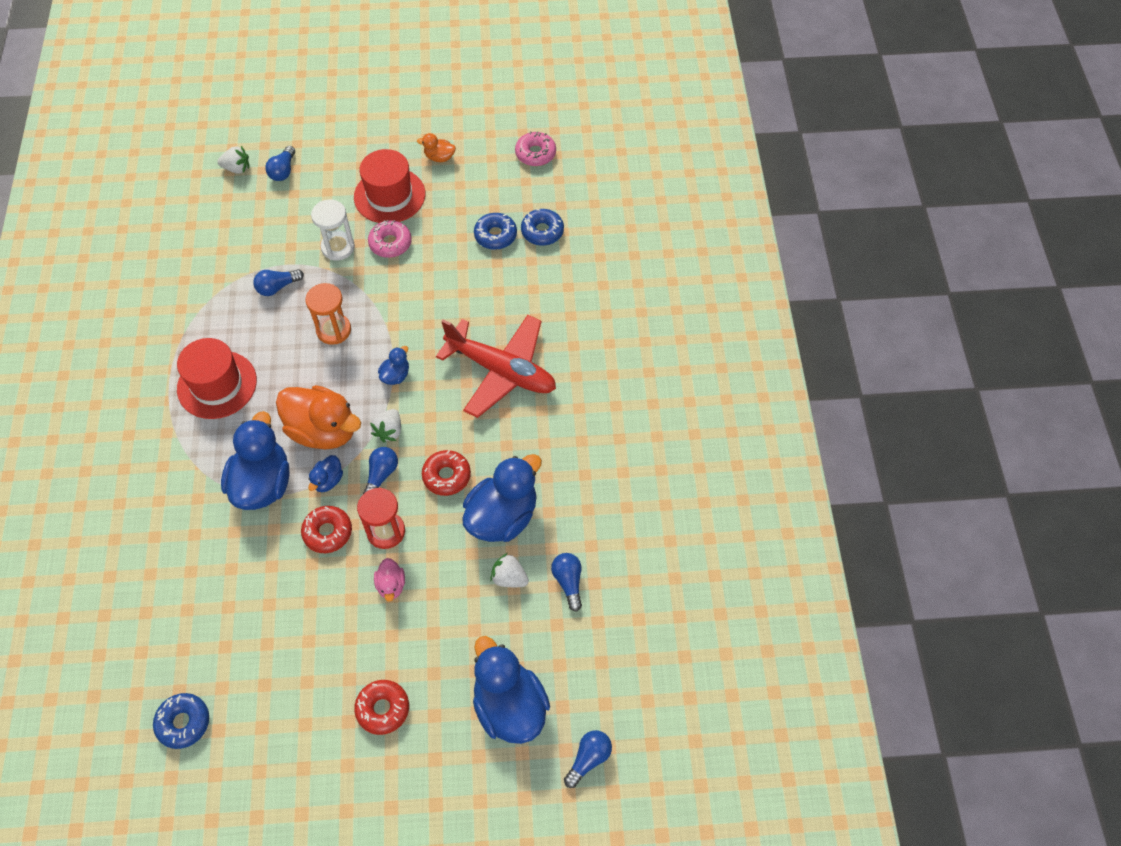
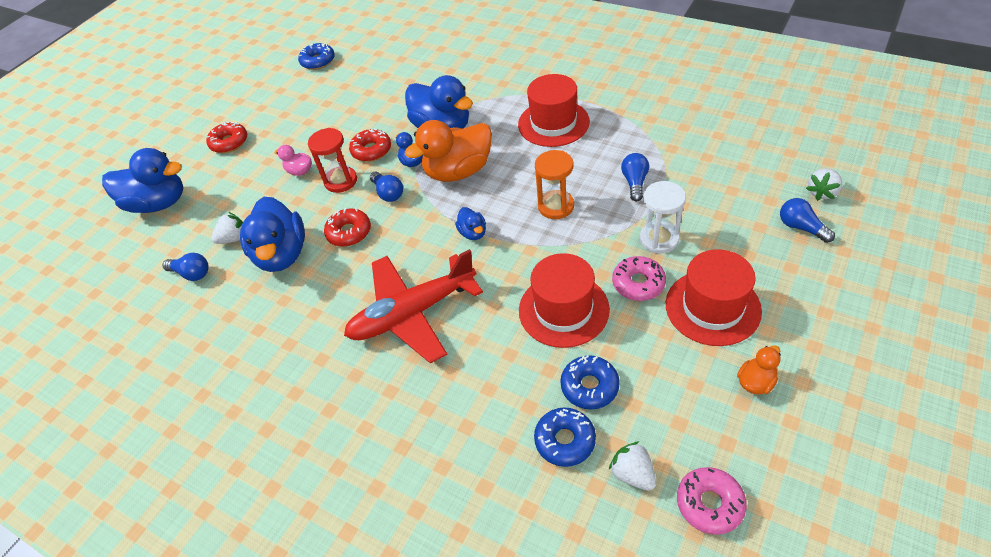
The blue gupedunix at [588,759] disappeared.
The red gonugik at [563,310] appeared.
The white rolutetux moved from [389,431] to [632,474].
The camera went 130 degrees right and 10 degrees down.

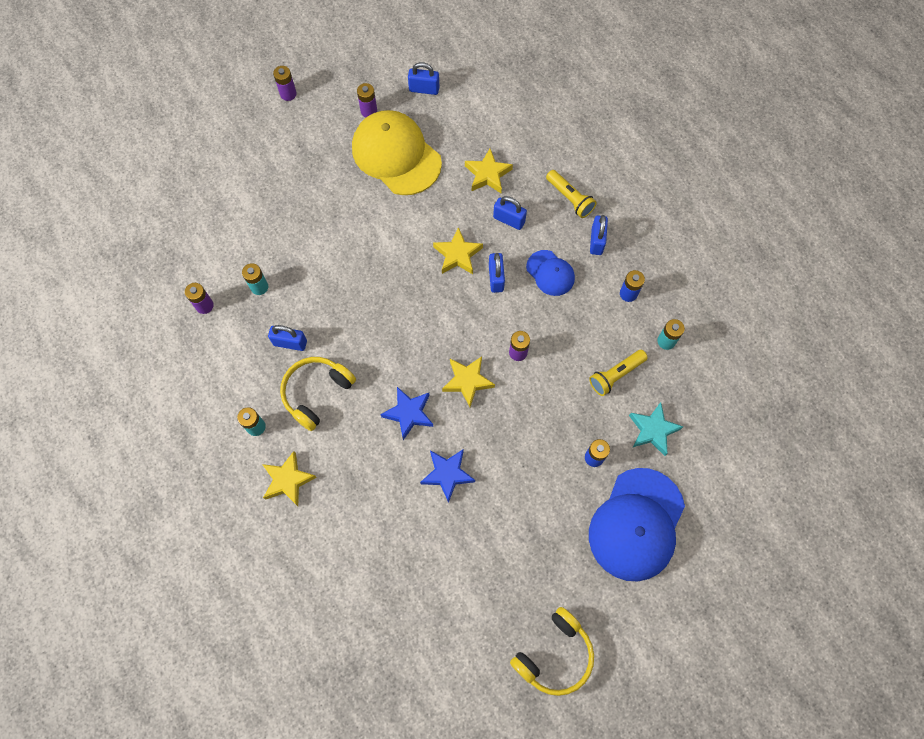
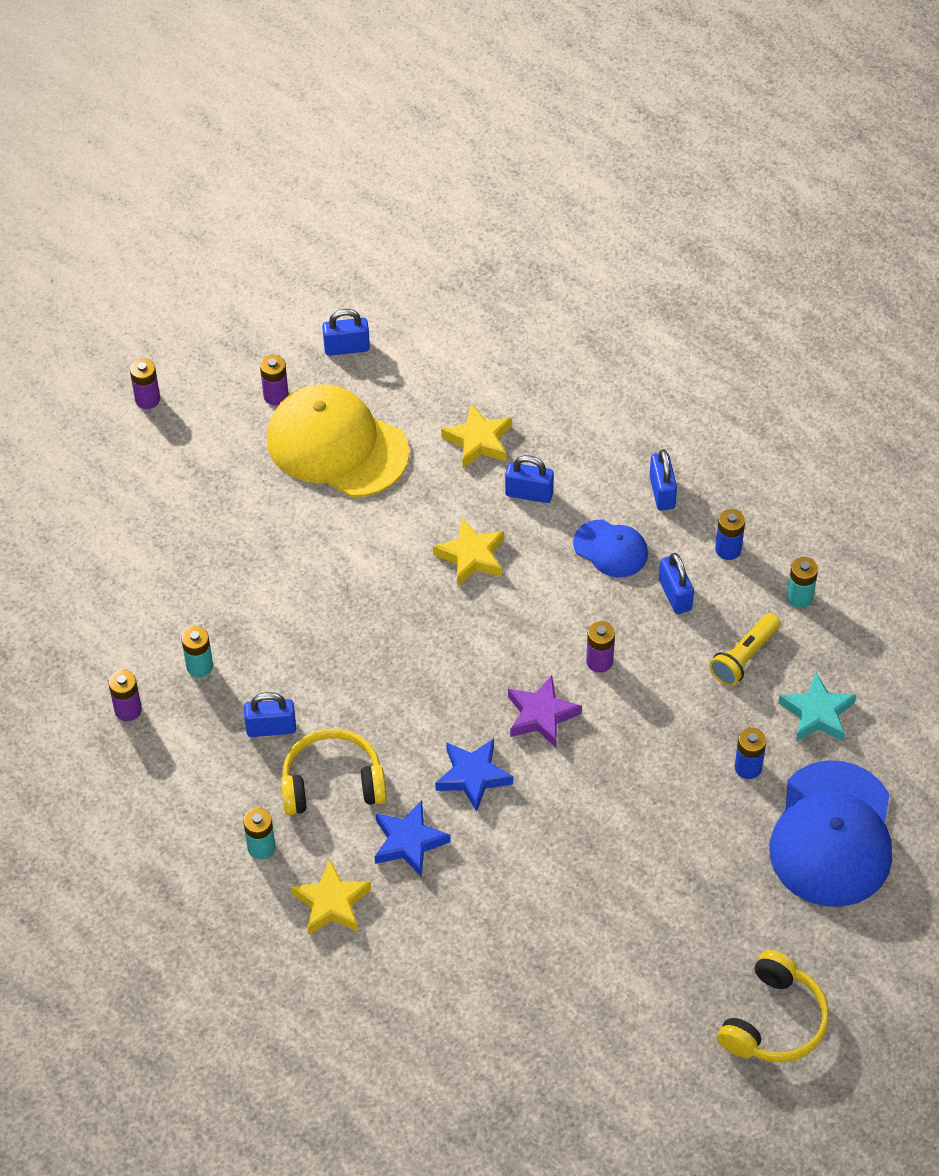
The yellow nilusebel at [570,198] disappeared.
The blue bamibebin moved from [447,474] to [409,842].
The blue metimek moved from [496,278] to [675,595].
The yellow bamibebin at [467,381] became the purple bamibebin at [541,715].
The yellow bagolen at [316,393] turned 60 degrees clockwise.
The camera went 15 degrees left and 15 degrees down.

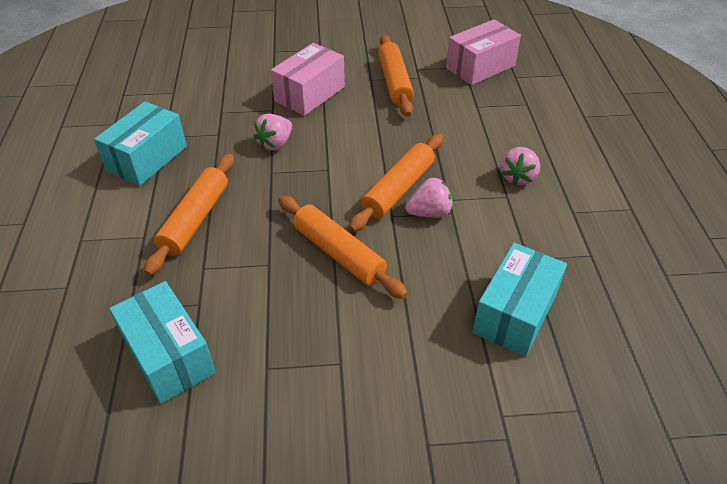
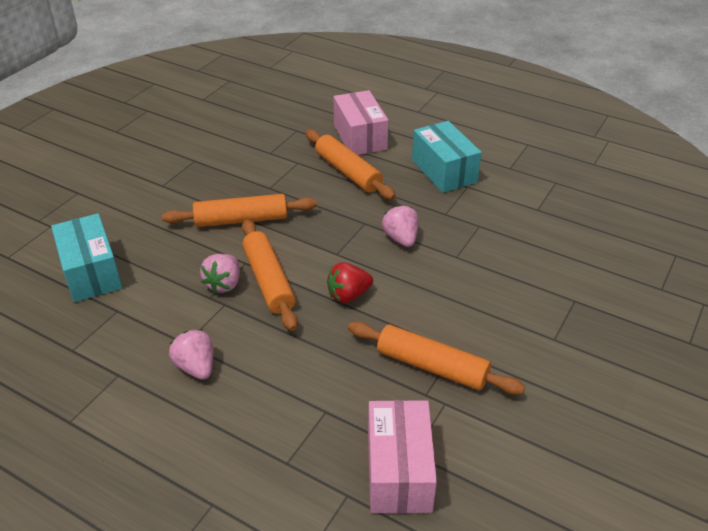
The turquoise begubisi at [169,355] disappeared.
The red rolutetux at [348,295] appeared.
The pink begubisi moved from [309,94] to [360,137].
The camera went 125 degrees right and 5 degrees down.

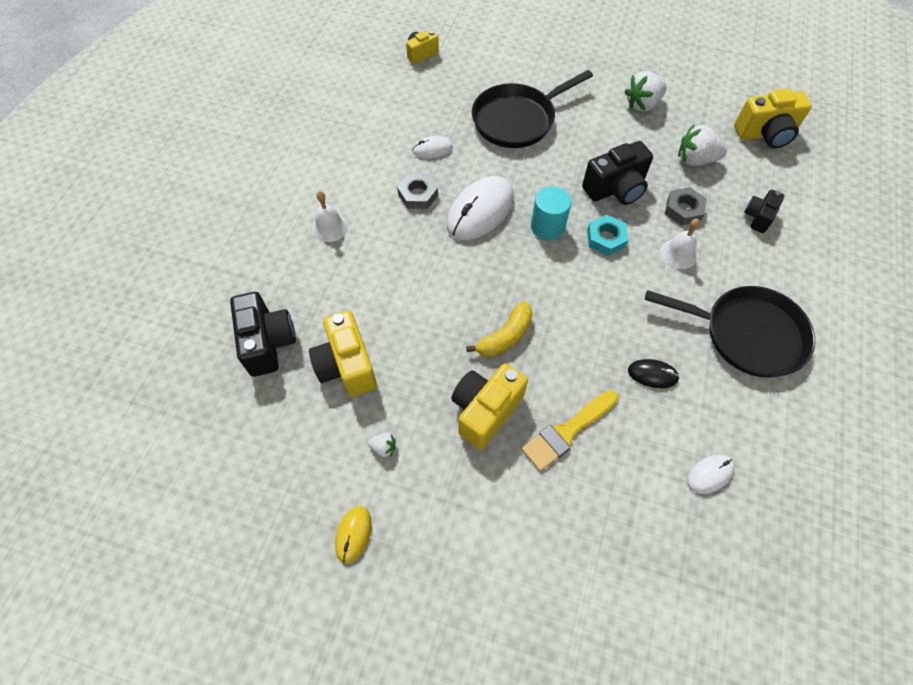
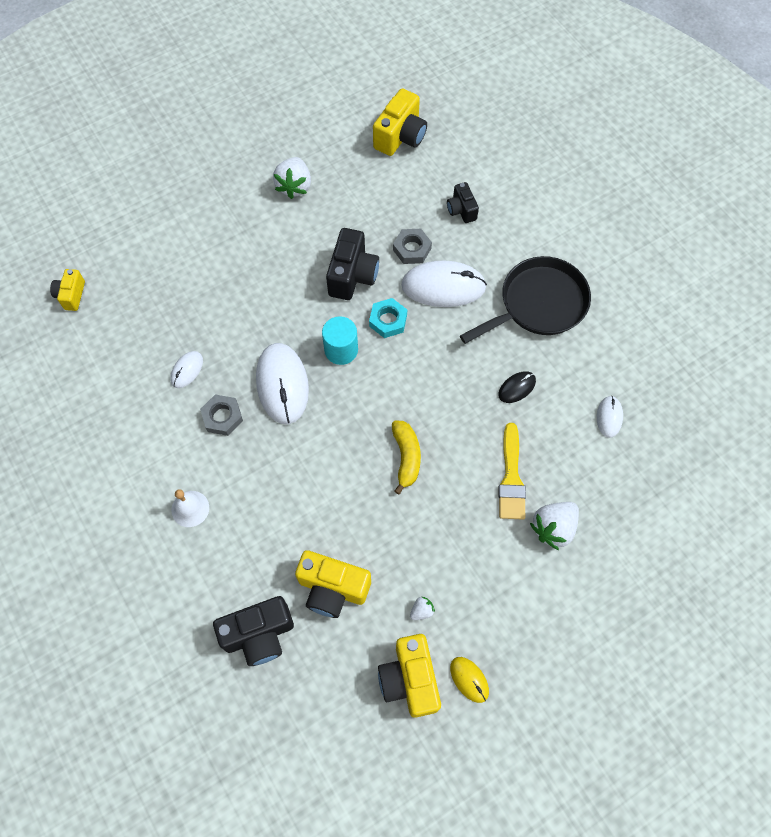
The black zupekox at [517,119] disappeared.
The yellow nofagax moved from [485,411] to [409,679].
The white rolutetux moved from [695,160] to [553,528].
The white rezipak at [678,254] was replaced by the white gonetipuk at [443,286].
The black nofagax at [268,343] turned 135 degrees clockwise.
The camera went 50 degrees left and 5 degrees up.

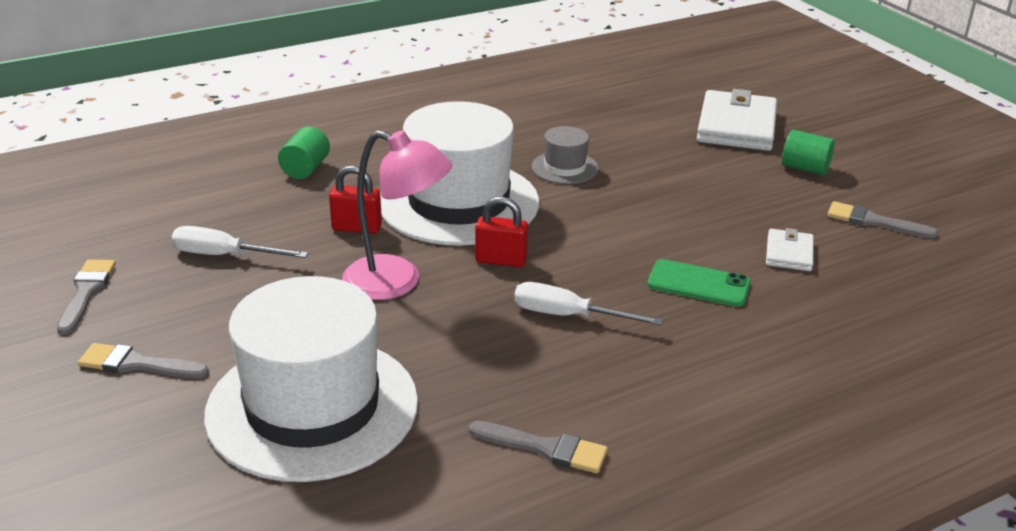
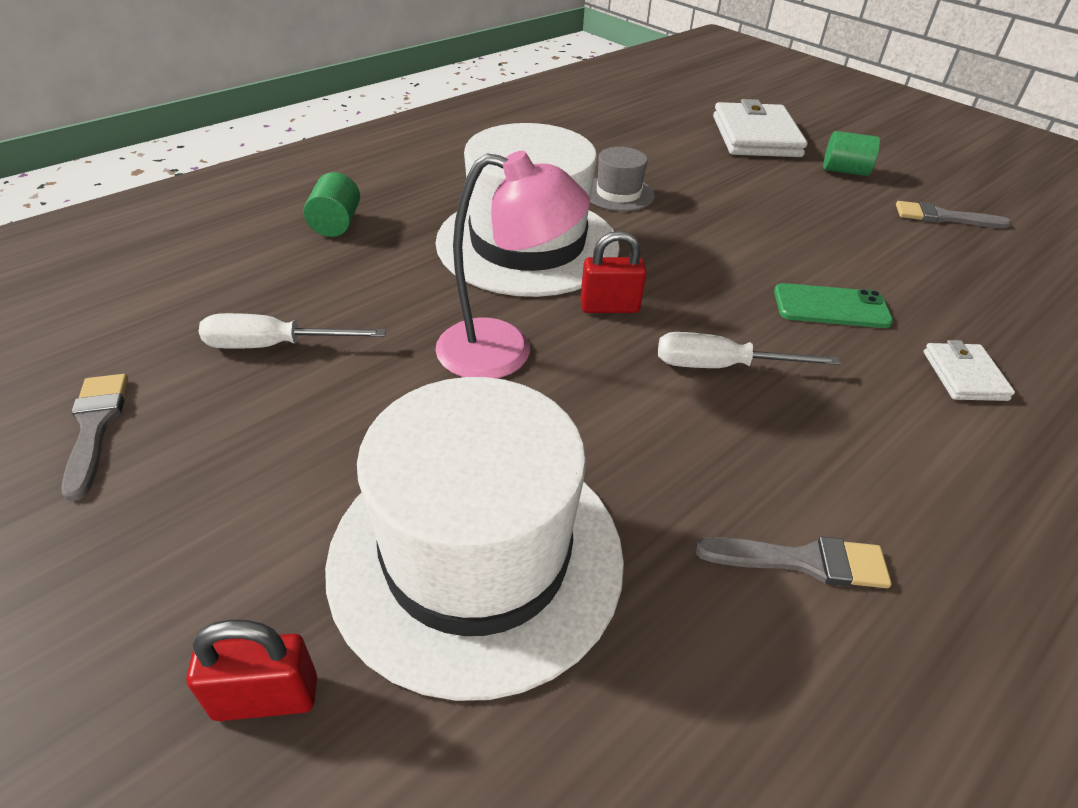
The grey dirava at [138,364] disappeared.
The red metimek moved from [356,228] to [266,698].
The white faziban moved from [789,253] to [964,375].
The camera went 15 degrees left and 10 degrees up.

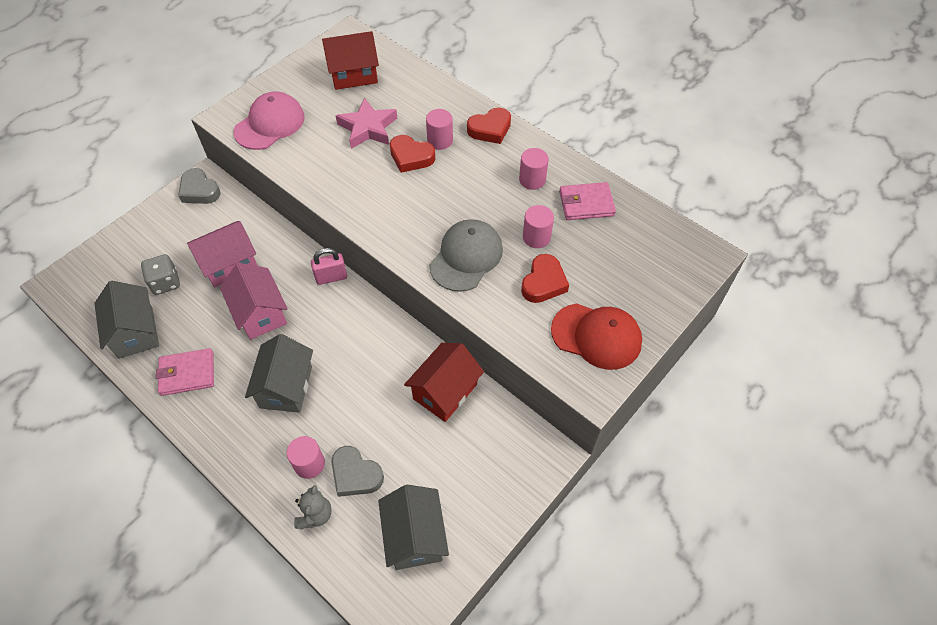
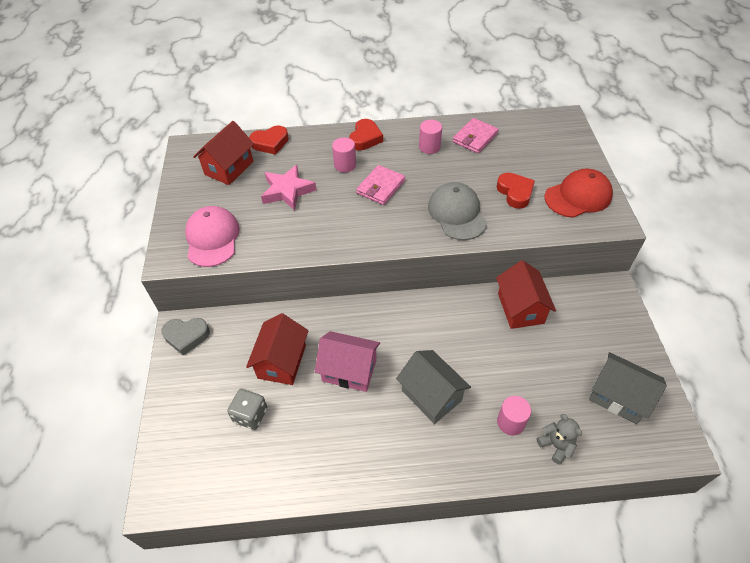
The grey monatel at [135,332] disappeared.
The pink metimek at [331,277] disappeared.
The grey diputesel at [355,474] disappeared.
The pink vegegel at [536,237] disappeared.
The pink faziban moved from [187,373] to [381,187].
The red diputesel moved from [411,157] to [270,143].
The pink monatel at [229,264] became the red monatel at [282,361].
The camera went 45 degrees left and 5 degrees down.

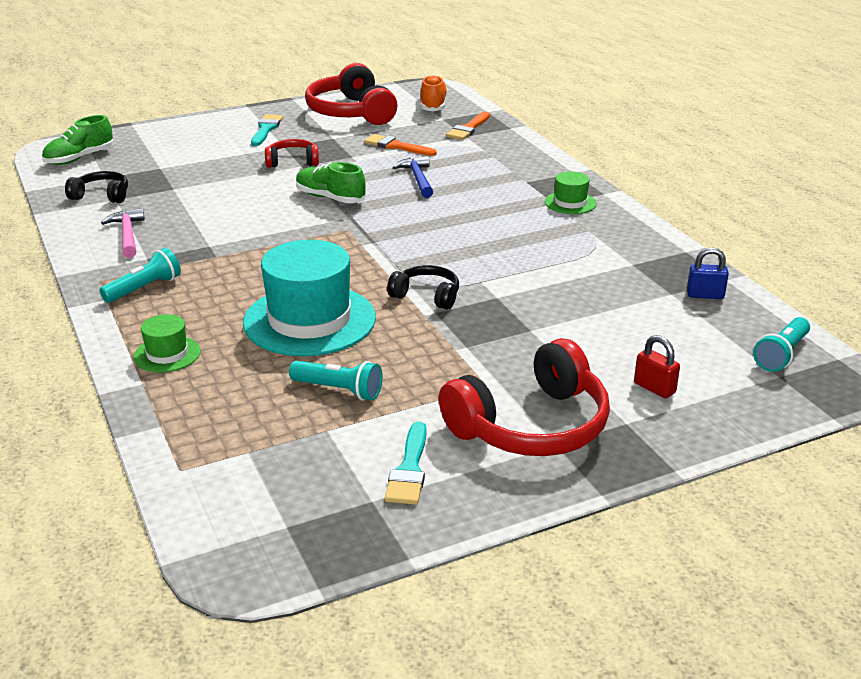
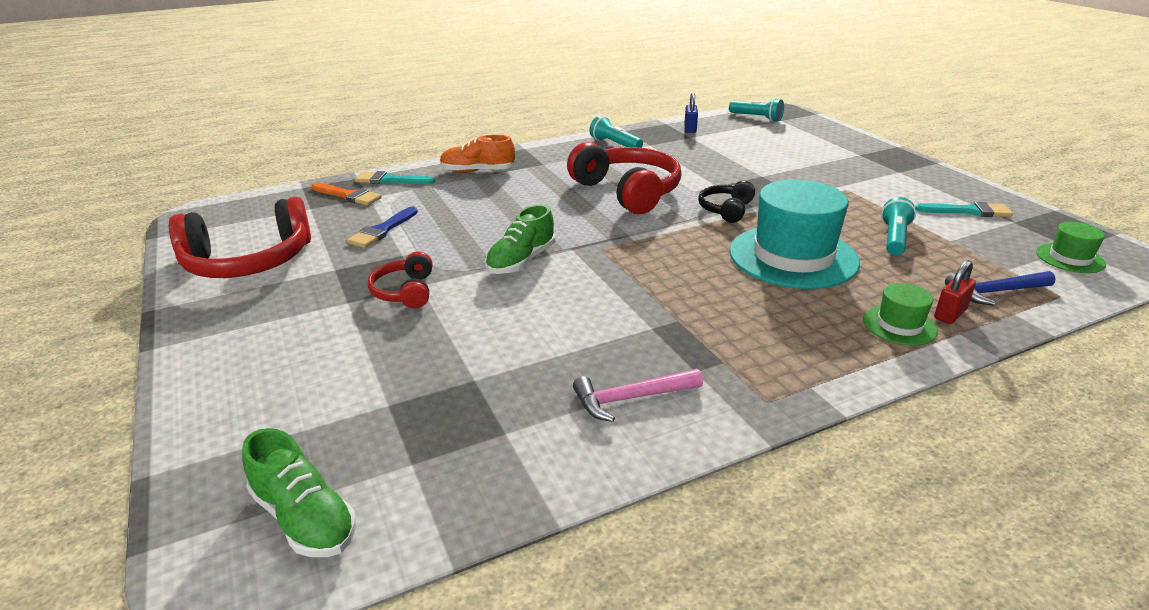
The black bagolen at [101,196] disappeared.
The turquoise nilusebel moved from [144,288] to [614,144].
The turquoise dirava moved from [266,129] to [390,180].
The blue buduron moved from [418,179] to [995,292].
The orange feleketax moved from [433,105] to [478,171].
The red bagolen moved from [531,425] to [627,192].
The green gonugik moved from [570,203] to [1070,258].
The red metimek moved from [654,388] to [950,314].
The orange dirava at [396,146] became the blue dirava at [382,230].
The camera went 90 degrees left and 0 degrees up.

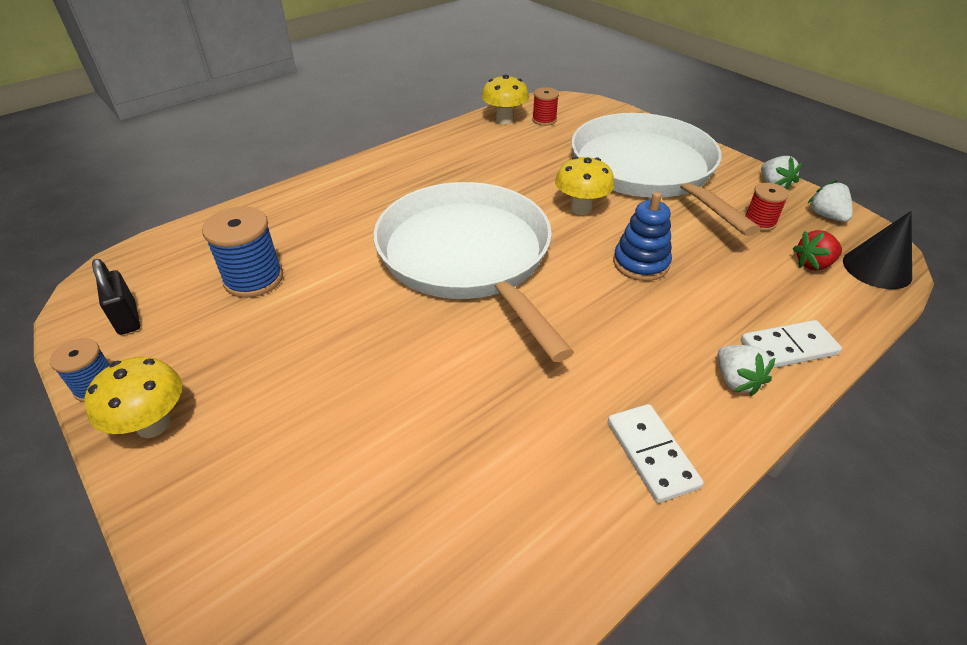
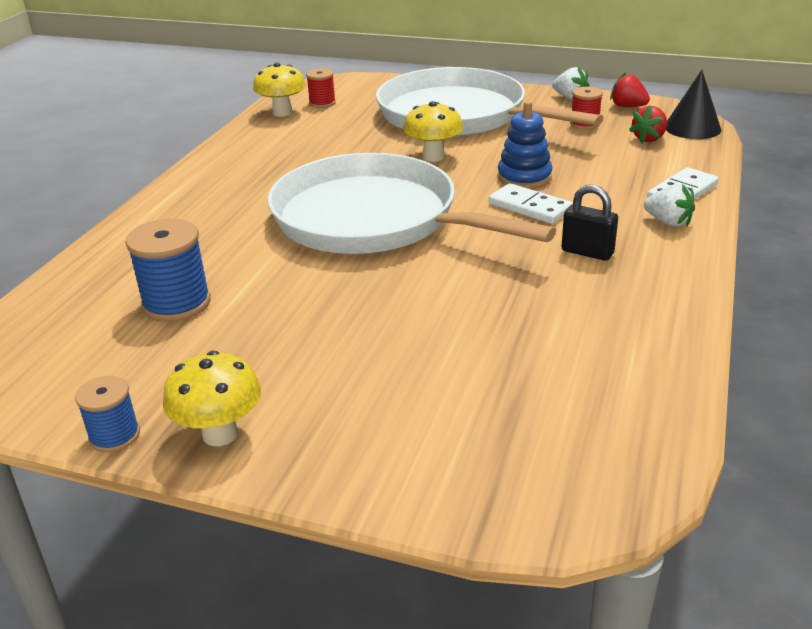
The black metimek moved from [127,318] to [587,252].
The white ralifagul moved from [651,454] to [529,207].
The white rolutetux at [826,216] became the red rolutetux at [627,106].
The camera went 30 degrees left and 10 degrees down.

